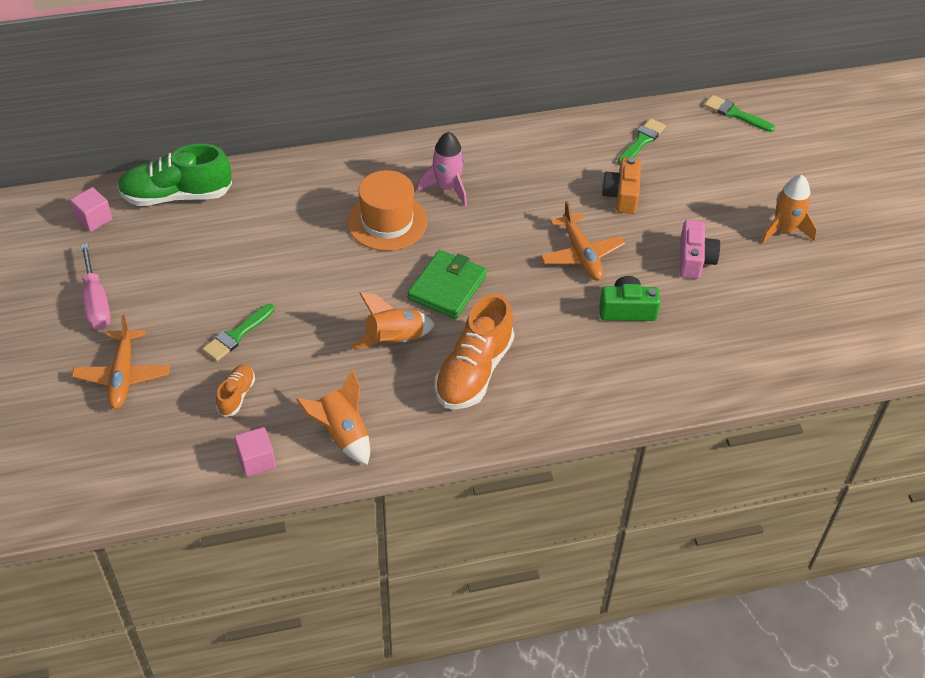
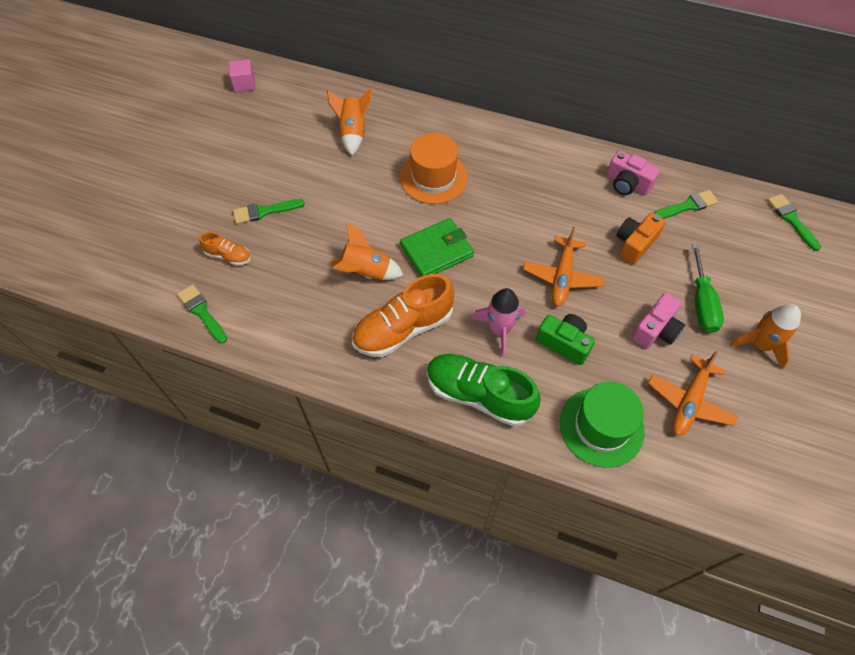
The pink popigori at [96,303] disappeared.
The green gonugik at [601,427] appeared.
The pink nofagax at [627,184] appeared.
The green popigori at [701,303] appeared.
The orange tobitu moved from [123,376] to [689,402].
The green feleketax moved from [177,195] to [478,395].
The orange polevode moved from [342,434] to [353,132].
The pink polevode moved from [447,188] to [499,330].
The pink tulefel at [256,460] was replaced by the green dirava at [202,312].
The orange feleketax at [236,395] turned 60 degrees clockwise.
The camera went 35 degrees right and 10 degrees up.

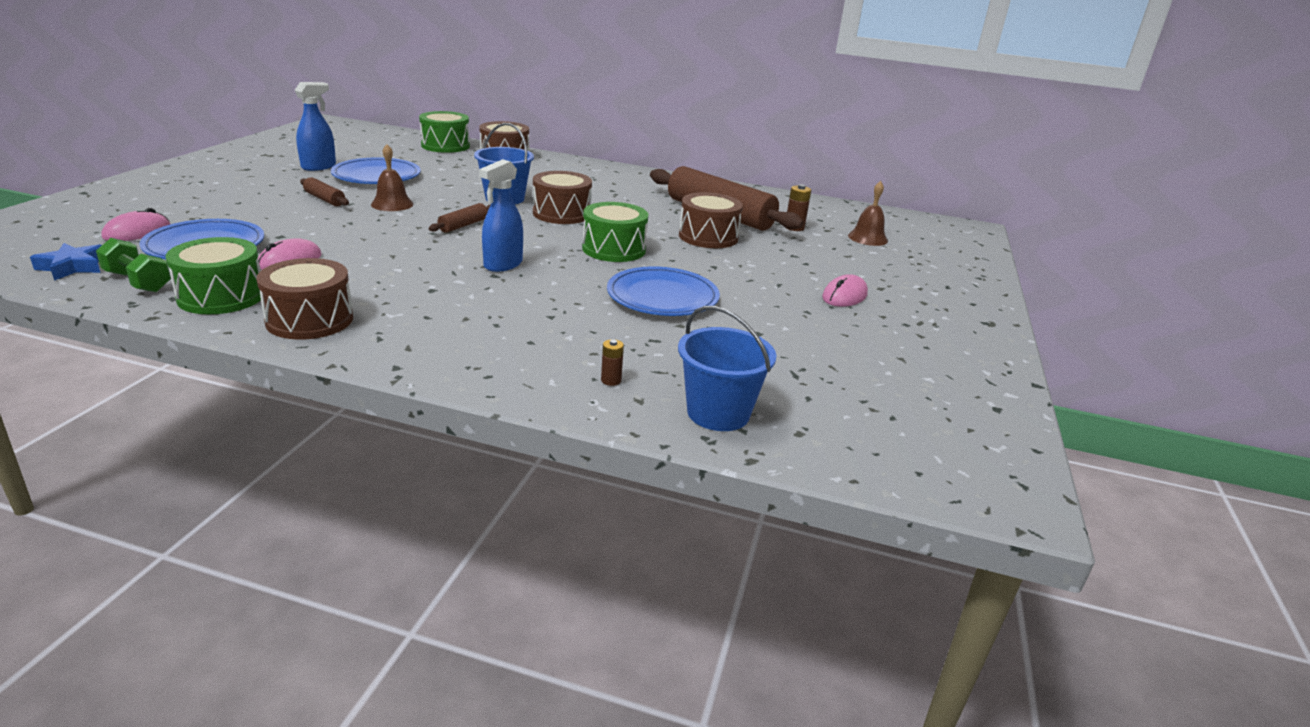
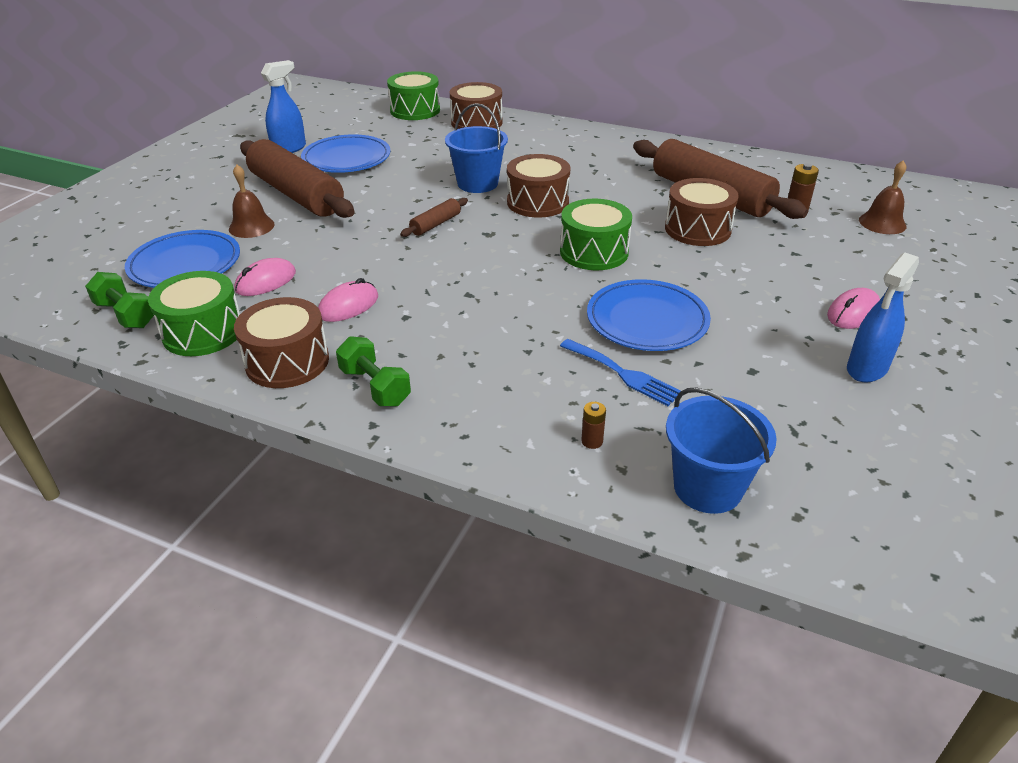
The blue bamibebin at [73,267] disappeared.
The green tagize at [375,387] appeared.
The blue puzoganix at [623,374] appeared.
The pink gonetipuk moved from [137,232] to [348,306].
The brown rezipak moved from [392,204] to [251,226].
The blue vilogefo moved from [503,264] to [866,369].
The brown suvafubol at [324,199] changed to 2.33 times the size.
The camera went 10 degrees right and 10 degrees up.

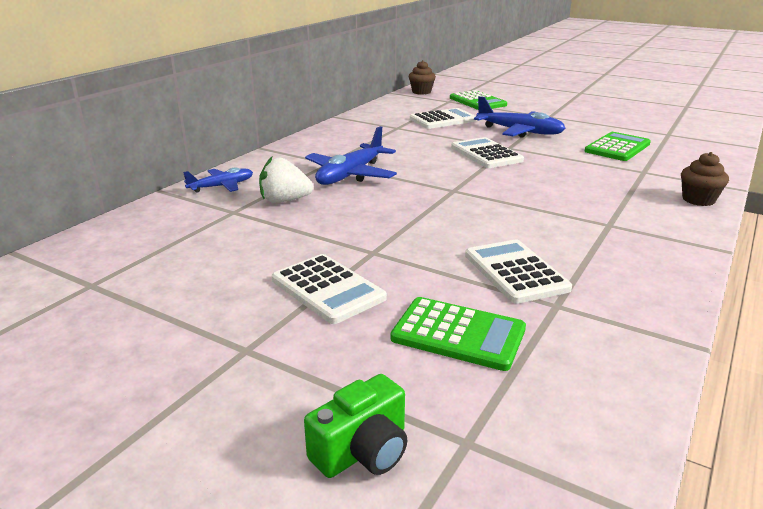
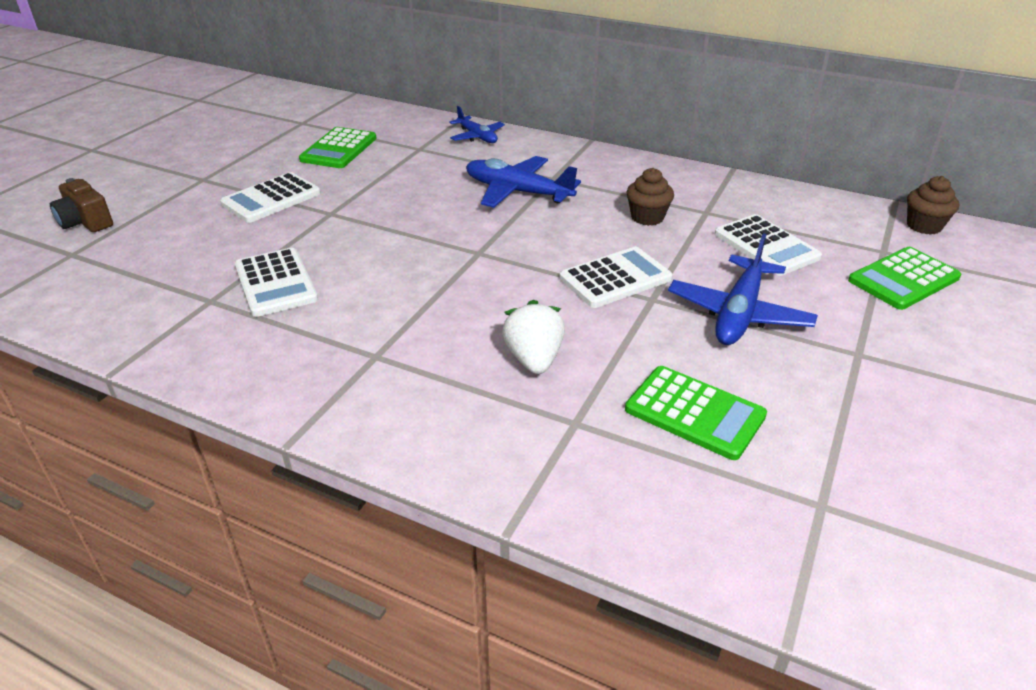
The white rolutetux moved from [284,201] to [534,359].
The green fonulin moved from [458,334] to [339,149].
The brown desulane moved from [698,200] to [647,217].
The green nofagax at [362,451] became the brown nofagax at [86,222].
The white fonulin at [515,272] turned 90 degrees clockwise.
The camera went 85 degrees right and 10 degrees up.

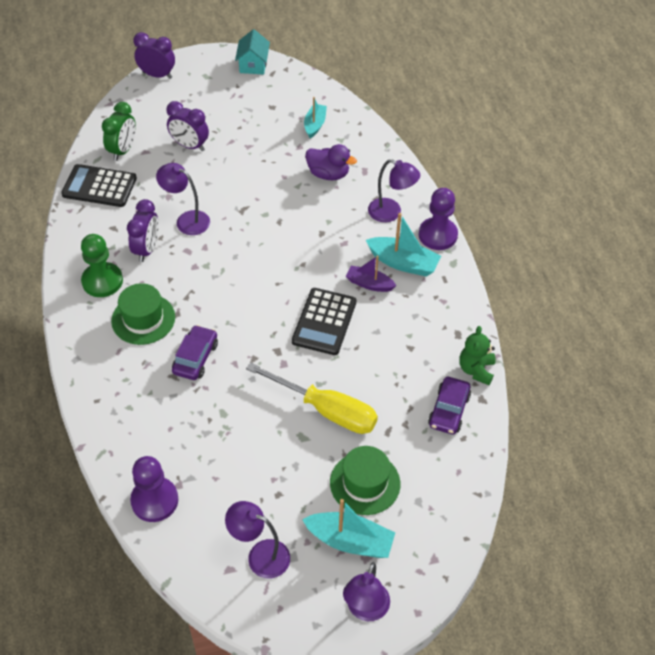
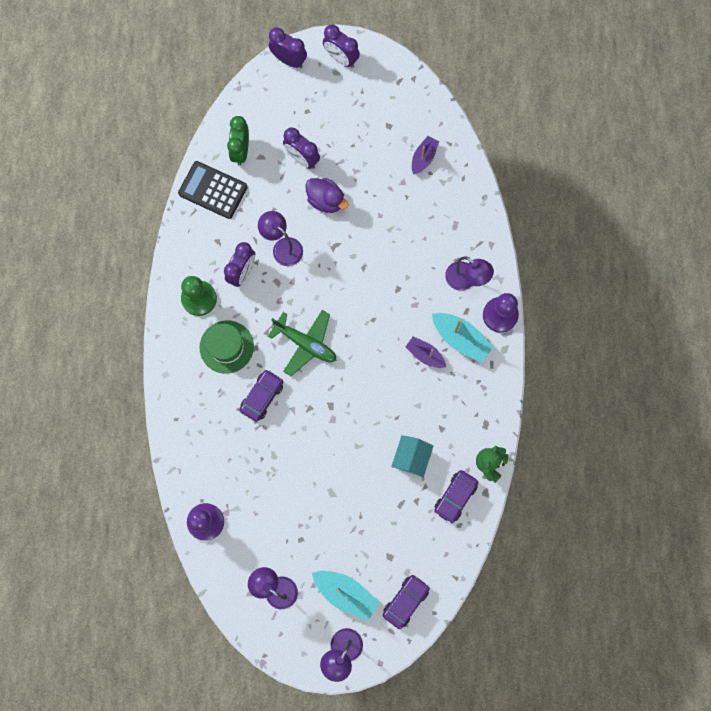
The yellow popigori at [326,410] disappeared.
The black fonulin at [324,322] disappeared.
The green gonugik at [365,483] disappeared.
The green tobitu at [305,344] appeared.
The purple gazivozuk at [341,58] appeared.
The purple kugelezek at [405,601] appeared.
The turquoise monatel moved from [253,65] to [411,458].
The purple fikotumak moved from [328,174] to [326,200].
The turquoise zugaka at [315,125] became the purple zugaka at [423,158].
The green gazivozuk at [123,150] turned 150 degrees clockwise.
The camera went 15 degrees right and 25 degrees up.

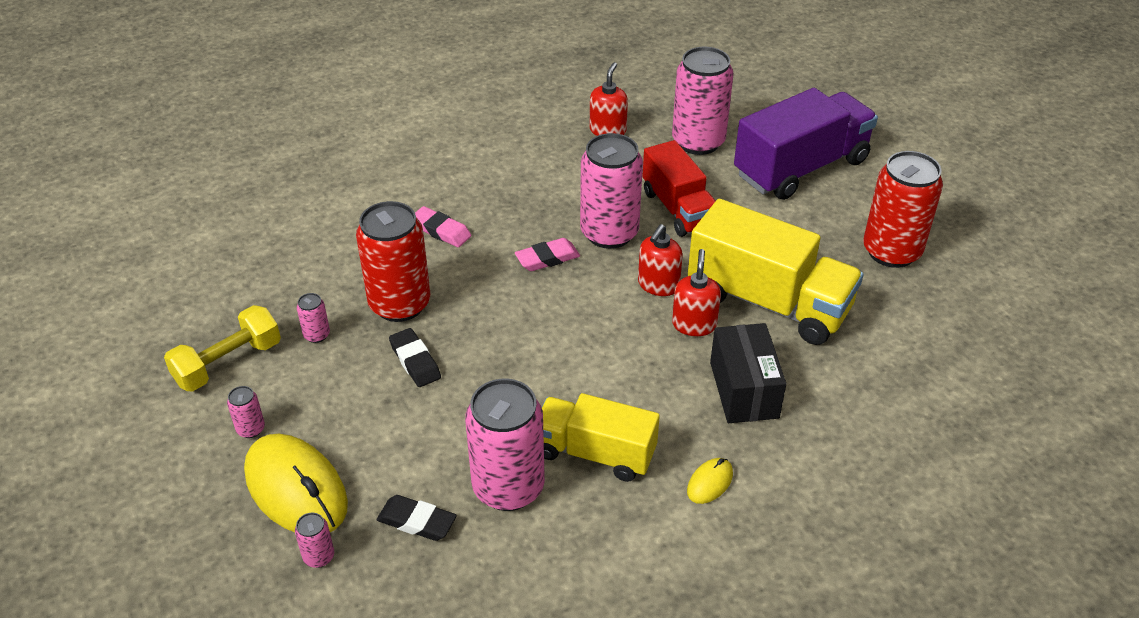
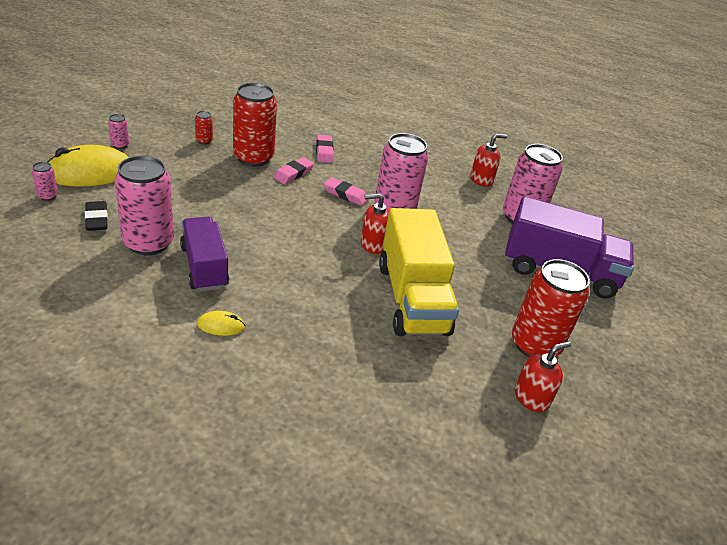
The yellow tagize at [228,363] disappeared.
The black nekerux at [415,361] disappeared.
The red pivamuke at [678,209] disappeared.
The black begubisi at [744,390] disappeared.
The pink nekerux at [293,173] appeared.
The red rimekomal moved from [694,324] to [531,398].
The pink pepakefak at [317,335] became the red pepakefak at [204,141].
The yellow pivamuke at [595,453] became the purple pivamuke at [204,267].
The yellow gonetipuk at [296,489] turned 60 degrees clockwise.
The camera went 45 degrees right and 5 degrees down.

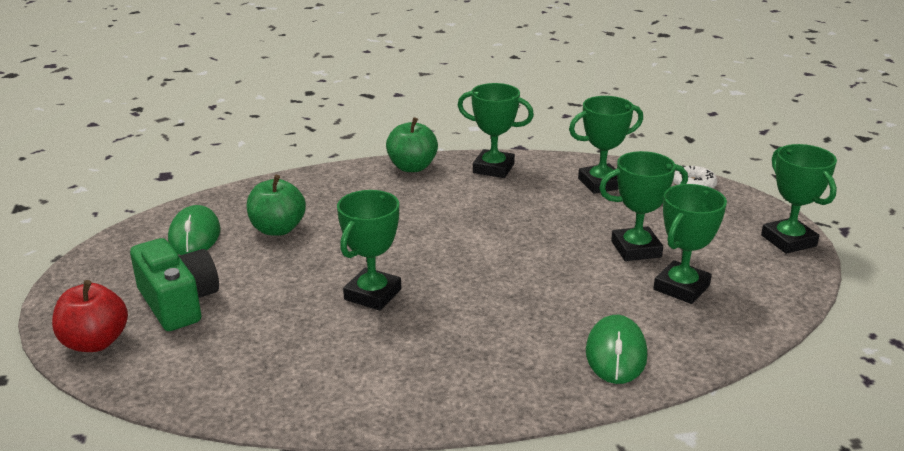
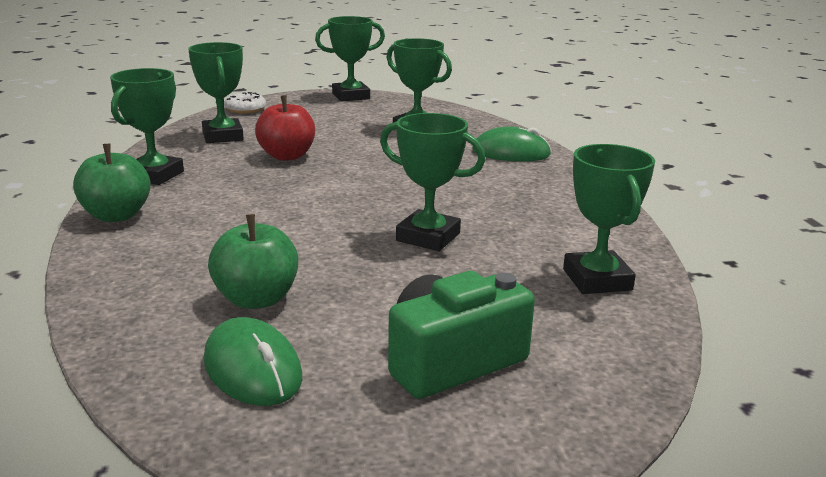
The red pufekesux moved from [95,342] to [287,156].
The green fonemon moved from [636,249] to [597,280].
The green gonetipuk at [194,235] turned 60 degrees clockwise.
The camera went 90 degrees left and 5 degrees down.

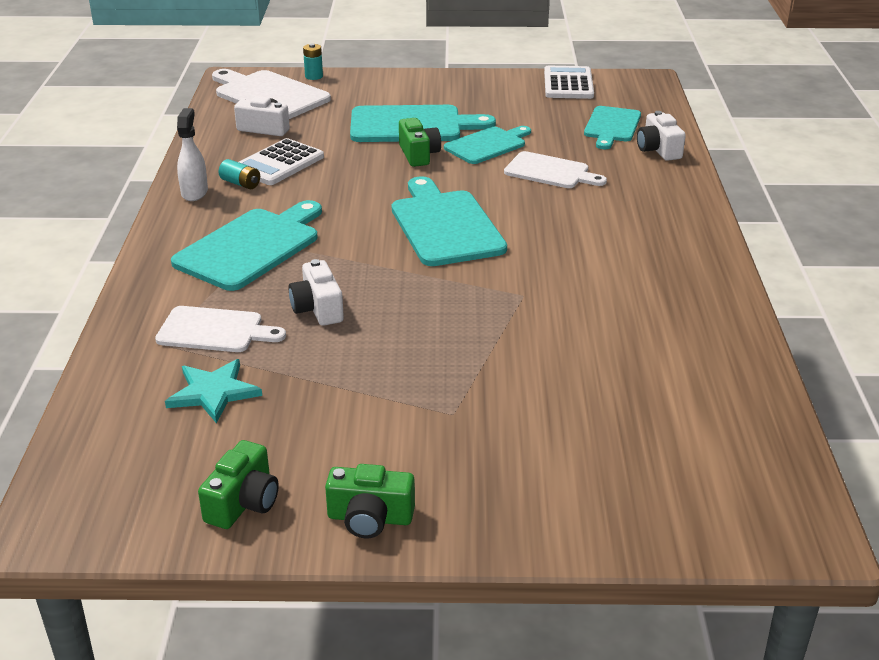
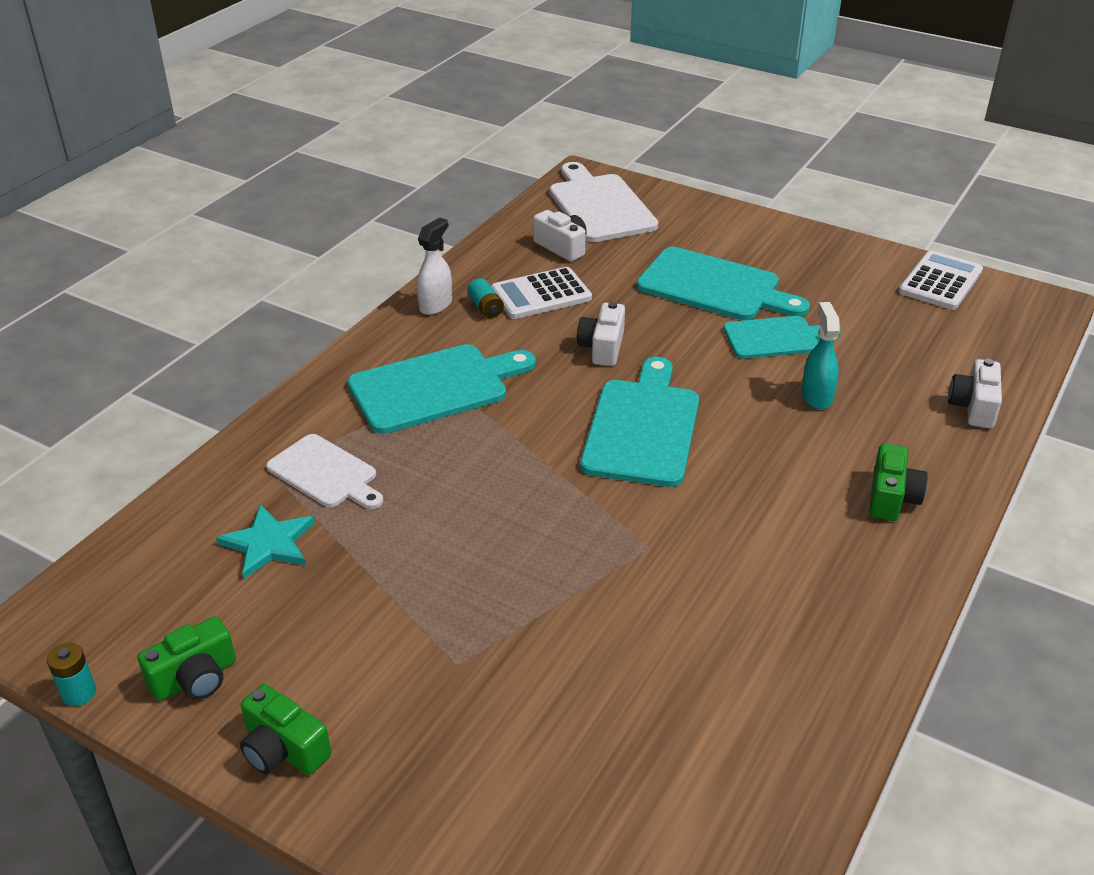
The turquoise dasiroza at [611,126] disappeared.
The white nofagax moved from [318,309] to [602,347].
The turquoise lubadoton moved from [314,76] to [79,693].
The green nofagax moved from [418,154] to [891,498].
The white dasiroza at [550,172] was replaced by the turquoise vilogefo at [816,396].
The camera went 30 degrees right and 5 degrees up.

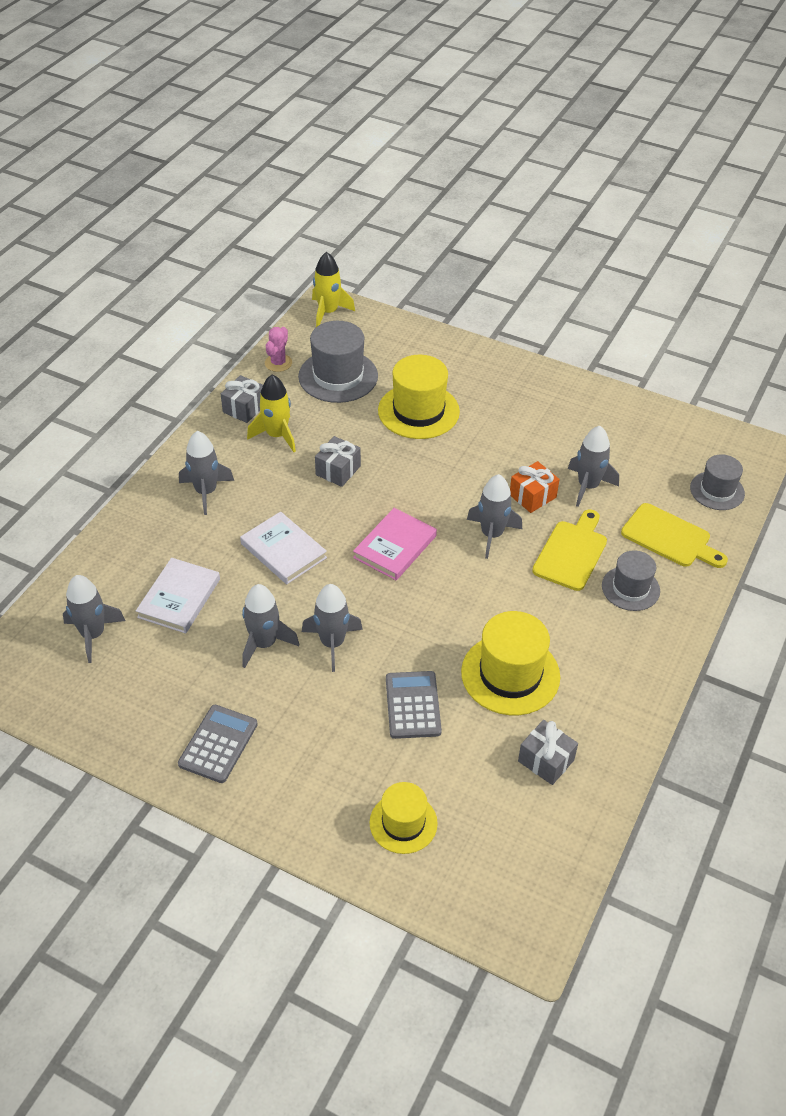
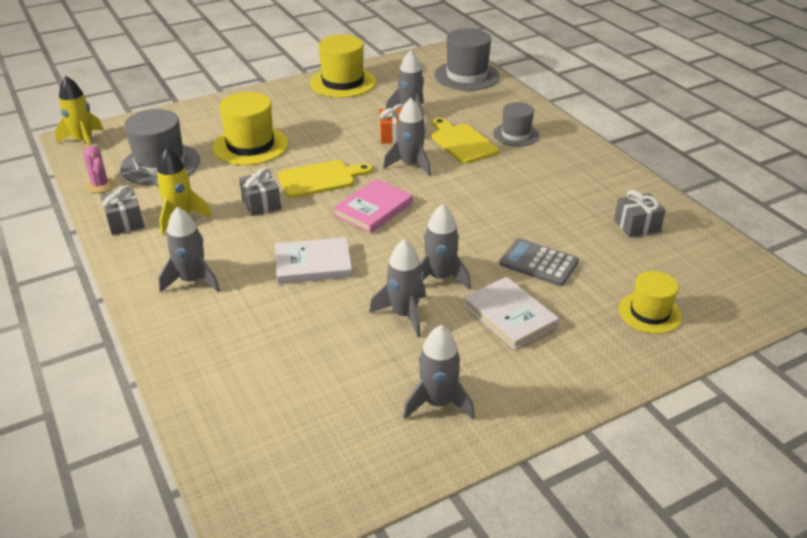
The grey fonulin at [218,744] disappeared.
The grey polevode moved from [93,635] to [438,403].
The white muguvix moved from [179,598] to [510,316].
The yellow gonugik moved from [510,674] to [343,82].
The yellow dasiroza moved from [670,537] to [320,179].
The pink muguvix at [395,547] turned 60 degrees clockwise.
The grey gonugik at [717,490] changed to 1.60 times the size.
The camera went 55 degrees left and 10 degrees down.

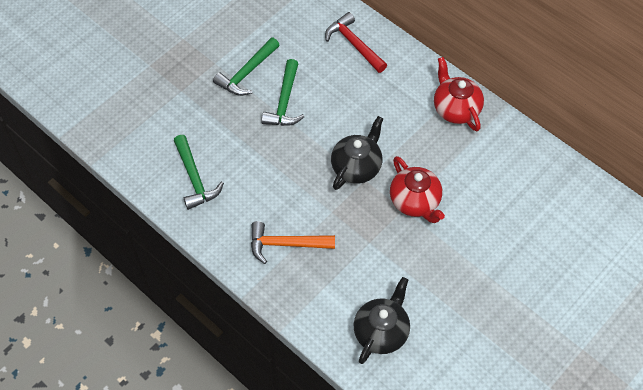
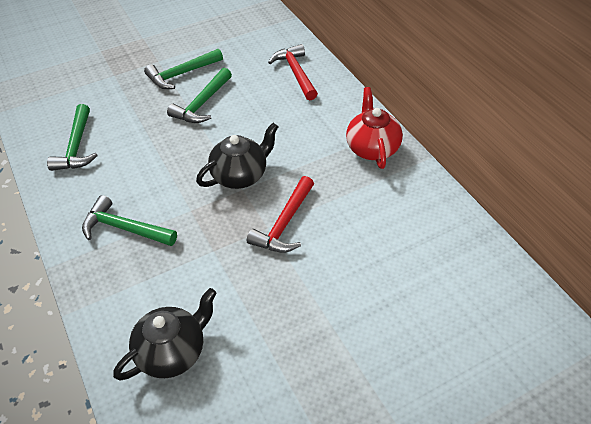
The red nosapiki at [415,202] was replaced by the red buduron at [285,223].
The orange buduron at [286,244] became the green buduron at [125,228].
The camera went 20 degrees right and 10 degrees down.

